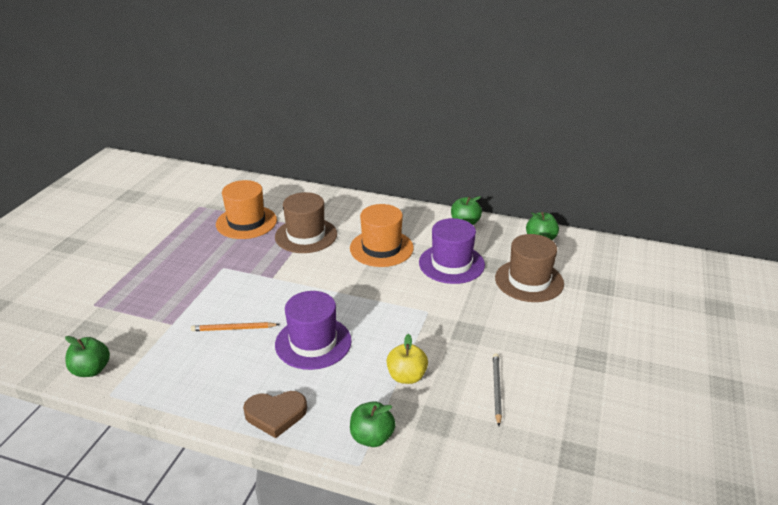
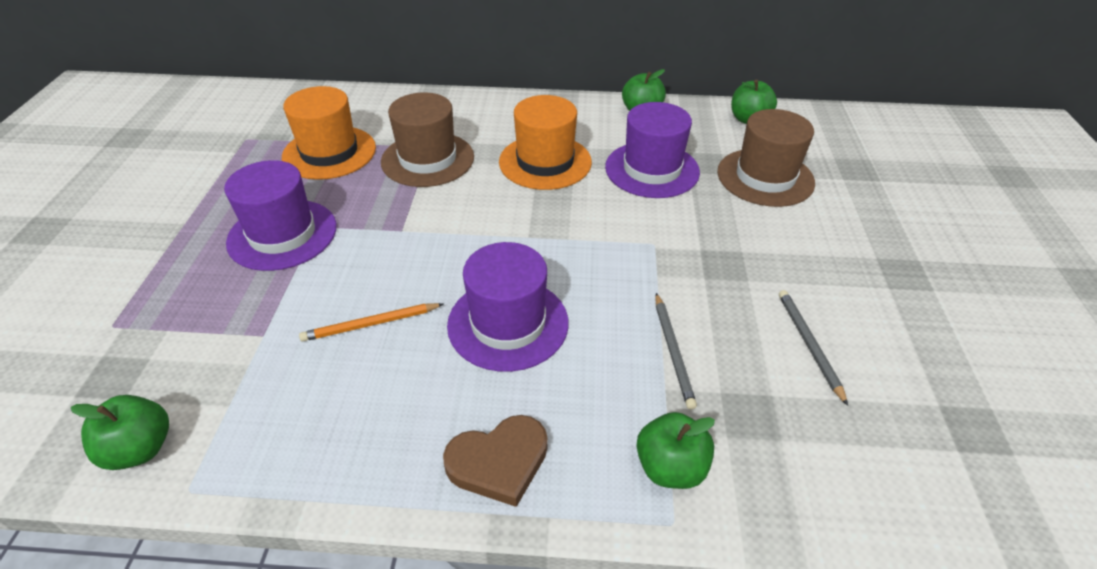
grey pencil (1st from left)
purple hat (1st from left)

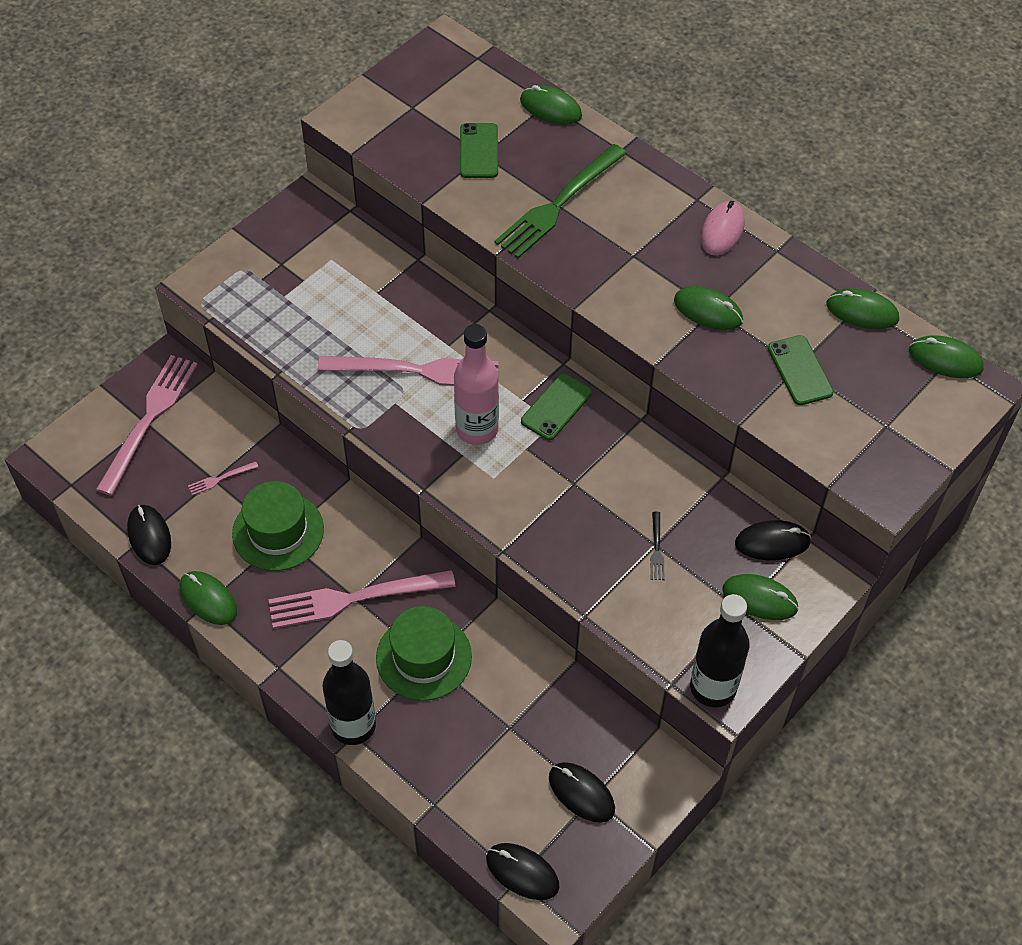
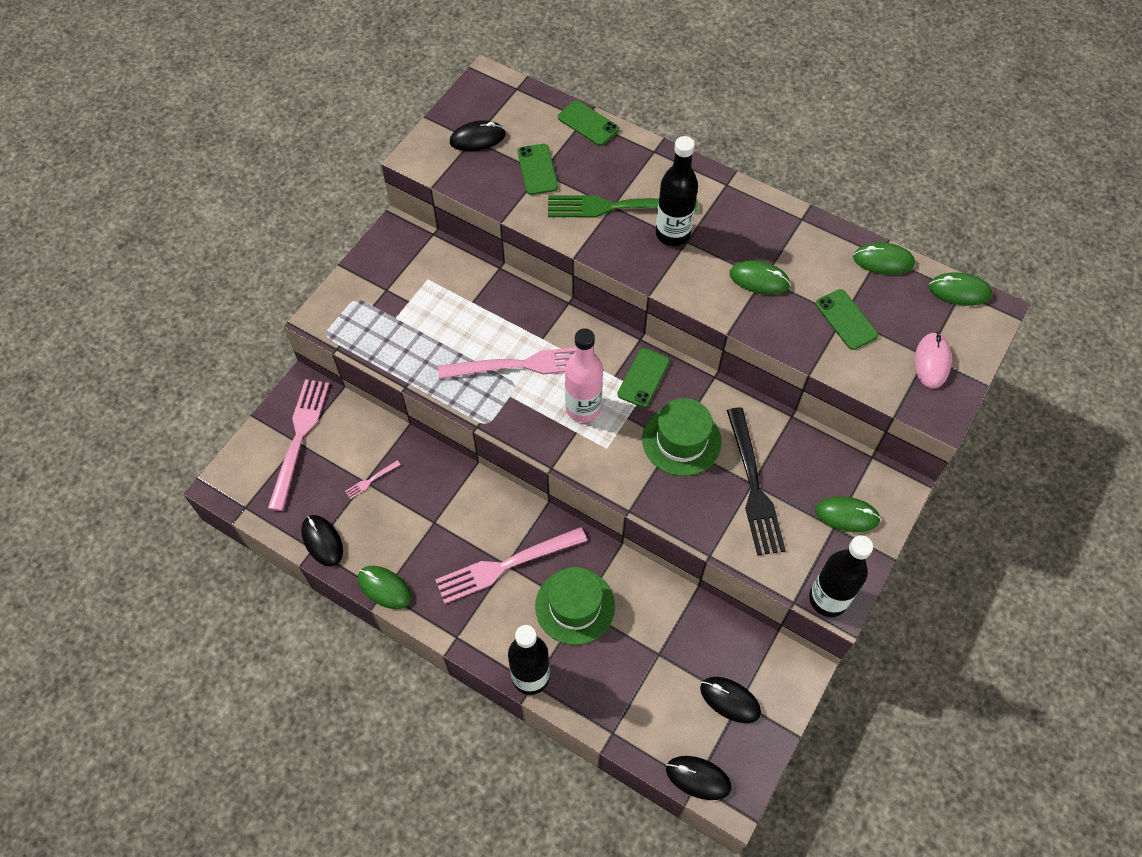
green phone (2nd from left)
green fork
pink mouse
green hat (2nd from left)
black fork
black mouse (2nd from left)
black bottle (2nd from left)

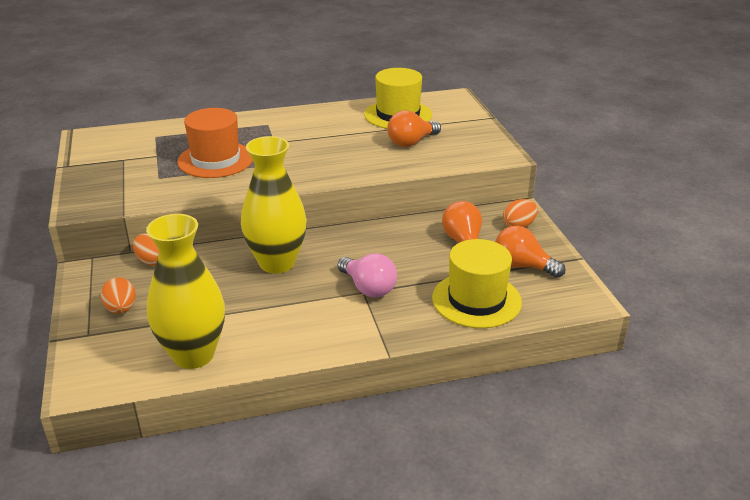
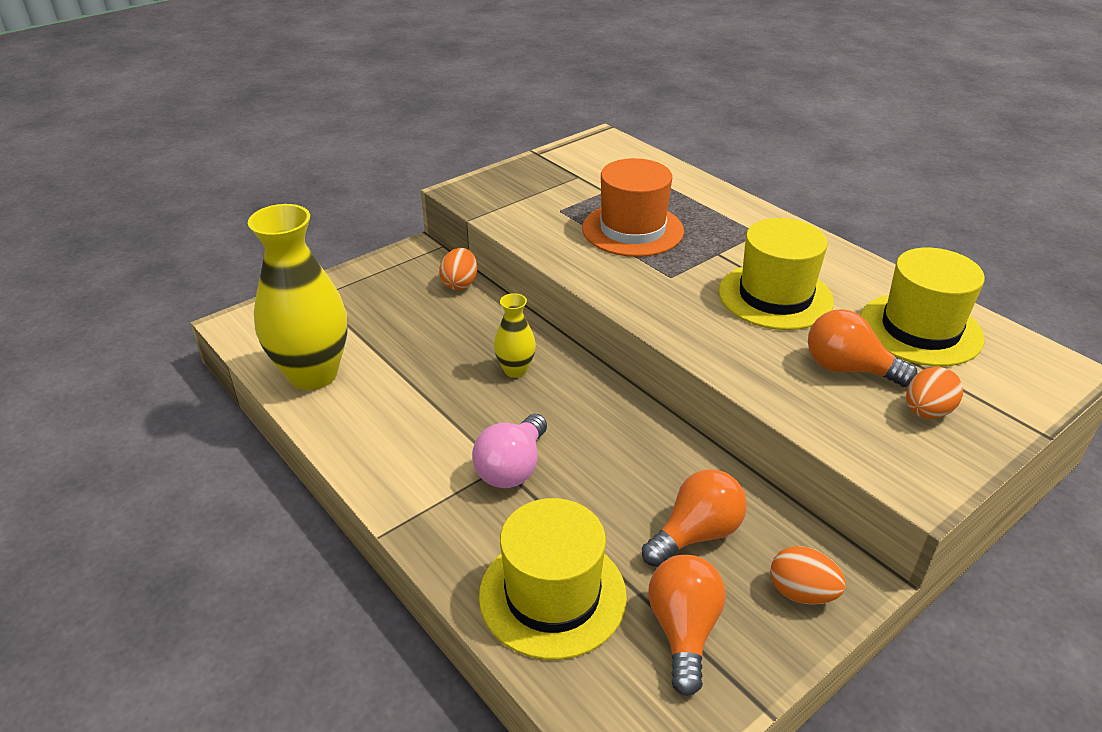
yellow vase (2nd from left)
orange egg (3rd from left)
yellow hat (2nd from left)

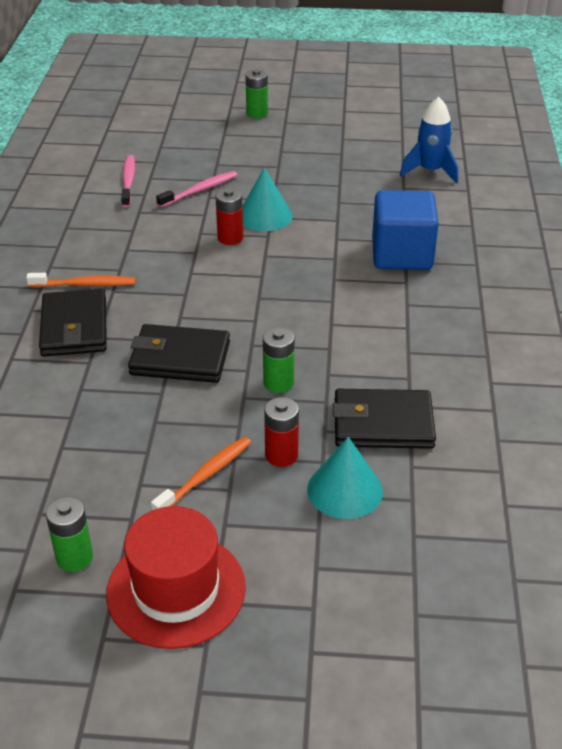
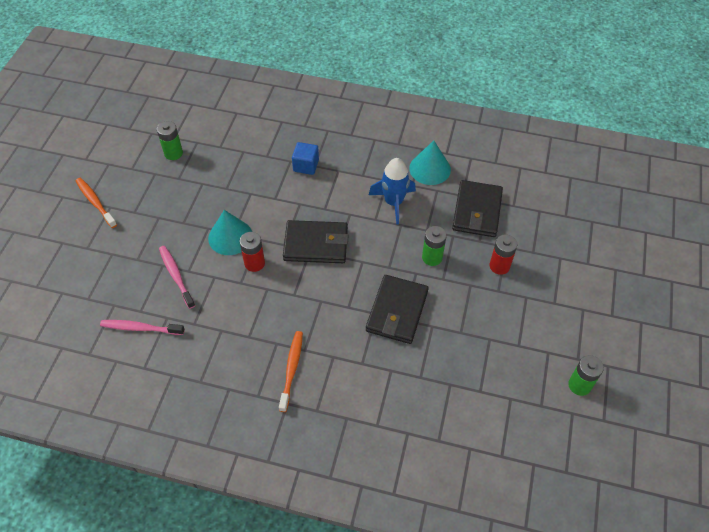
green battery (1st from left)
blue rocket
blue cube
black wallet (1st from left)
orange toothbrush (1st from left)
turquoise cone (2nd from left)
red hat

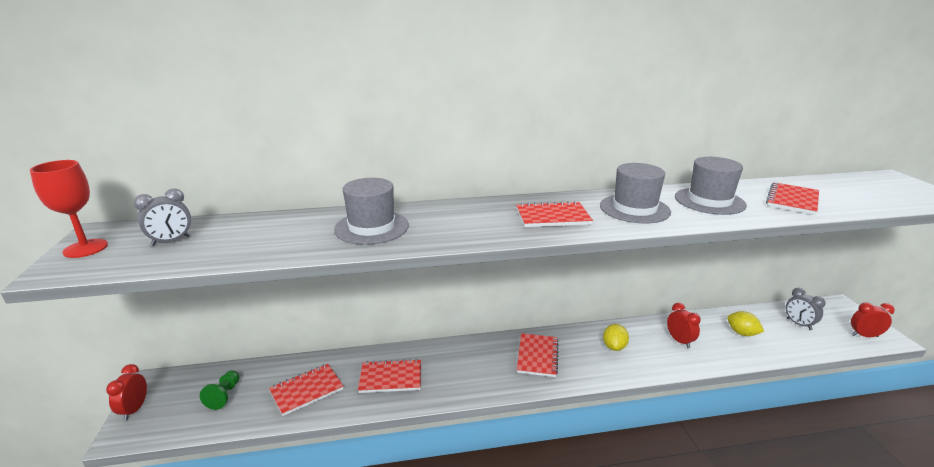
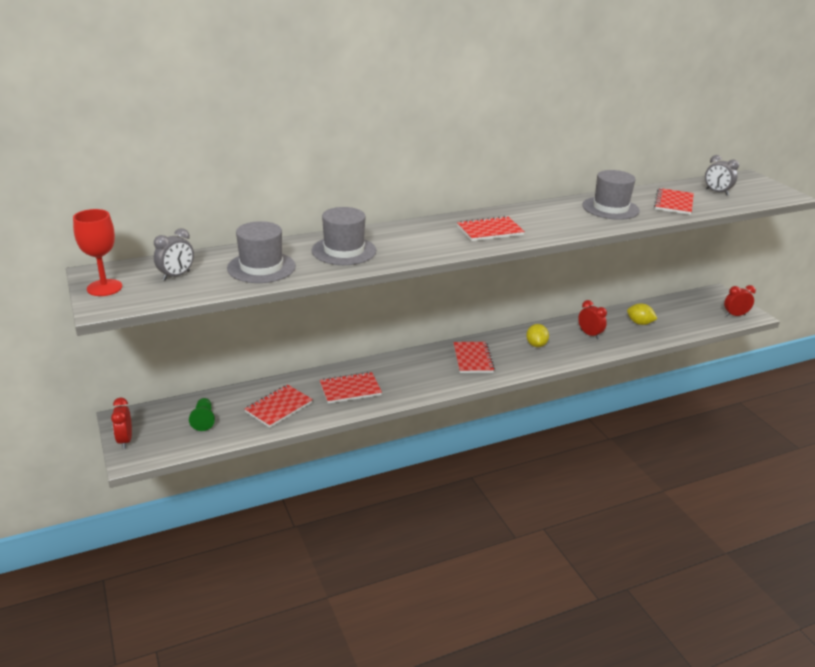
grey hat (1st from left)
grey clock (2nd from left)

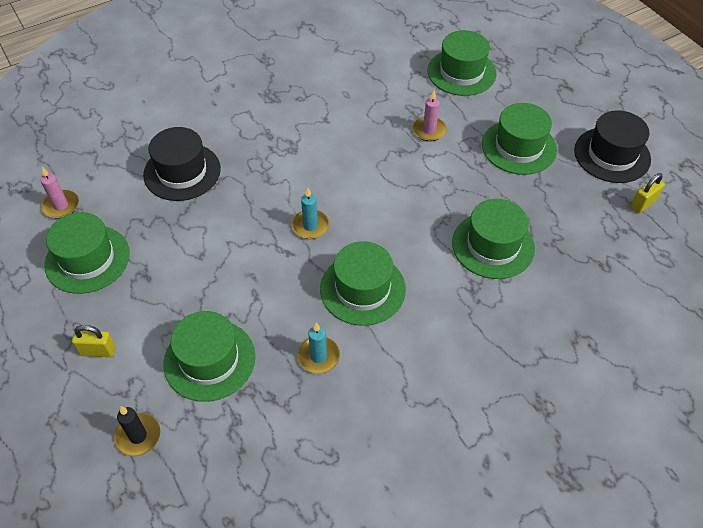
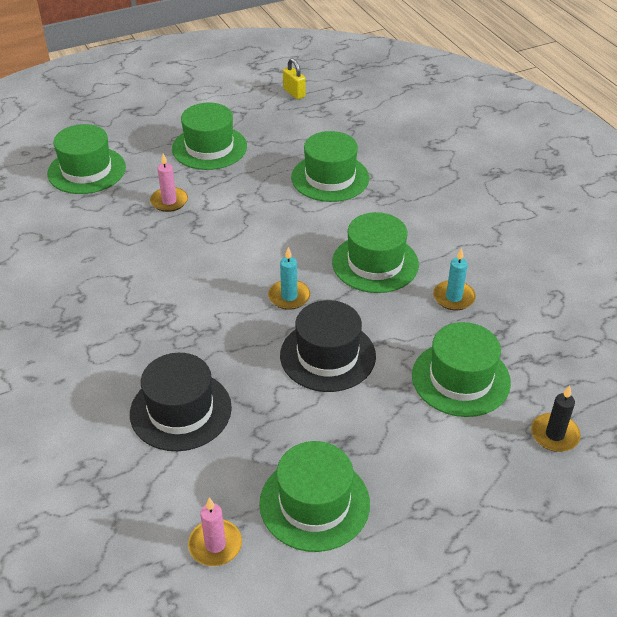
black hat (2nd from left)
yellow padlock (1st from left in the first image)

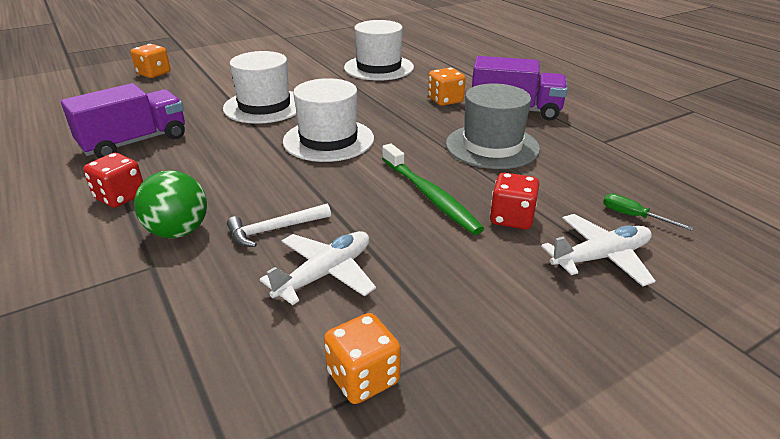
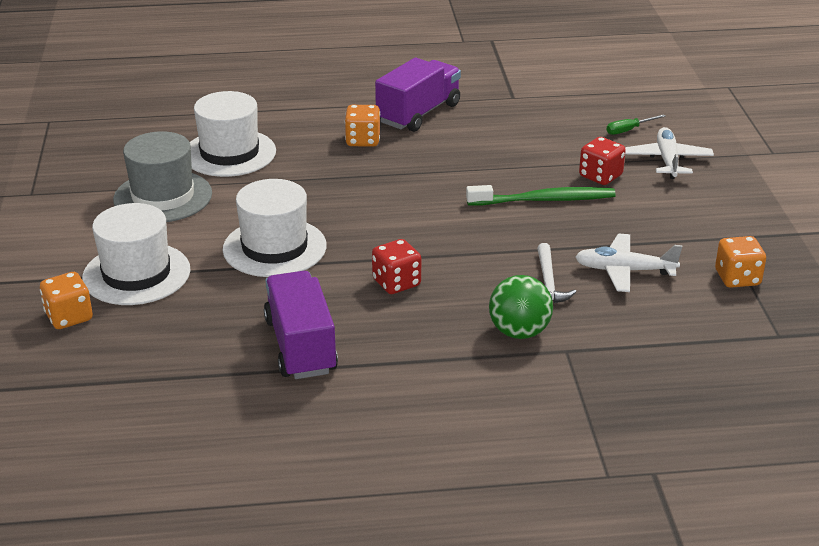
white hat (1st from left)
grey hat
red dice (1st from left)
white plane (1st from left)

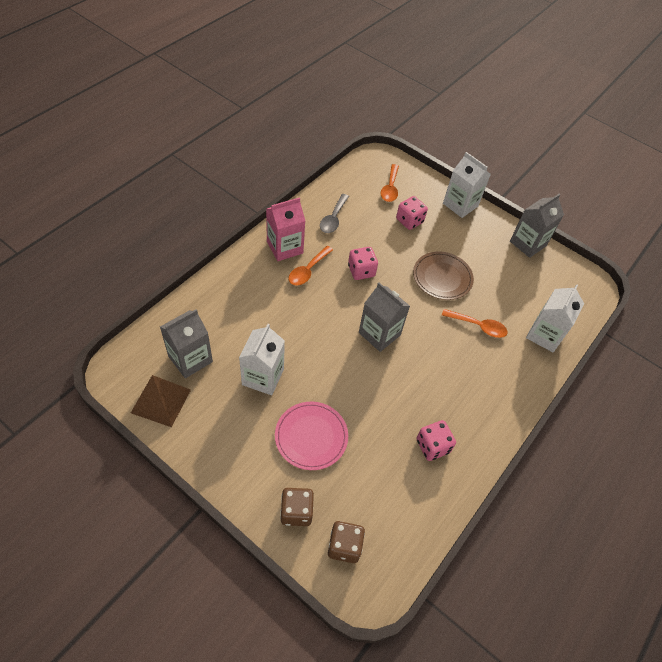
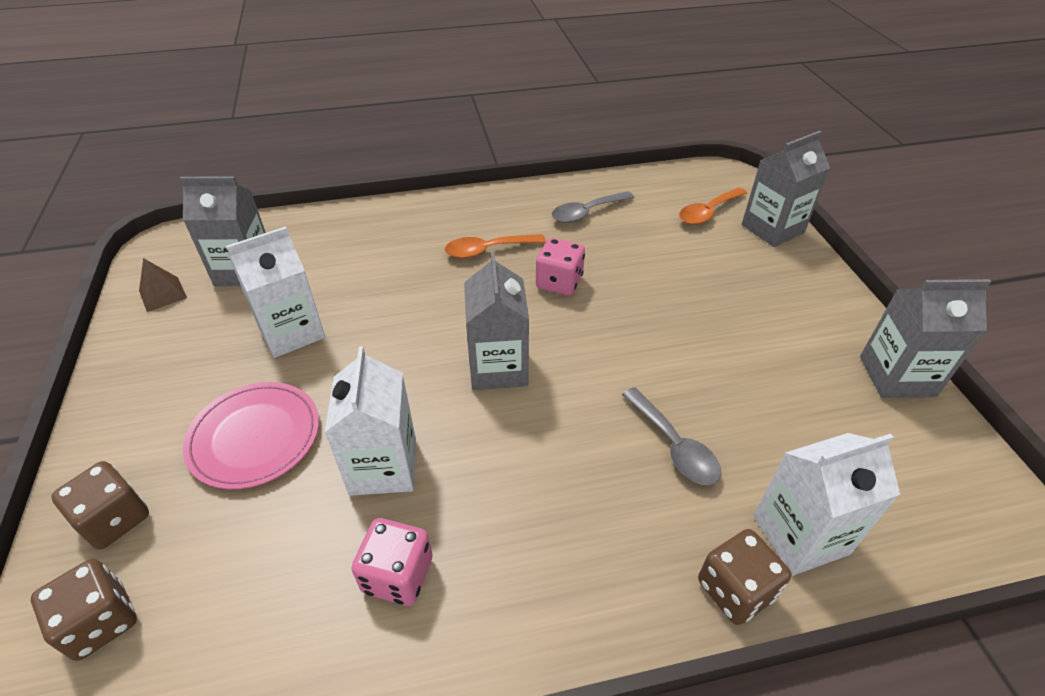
white carton (2nd from left)
pink dice (2nd from left in the first image)
pink carton
brown plate
grey spoon (2nd from left)
brown pyramid
grey carton (3rd from left)
brown dice (3rd from left)

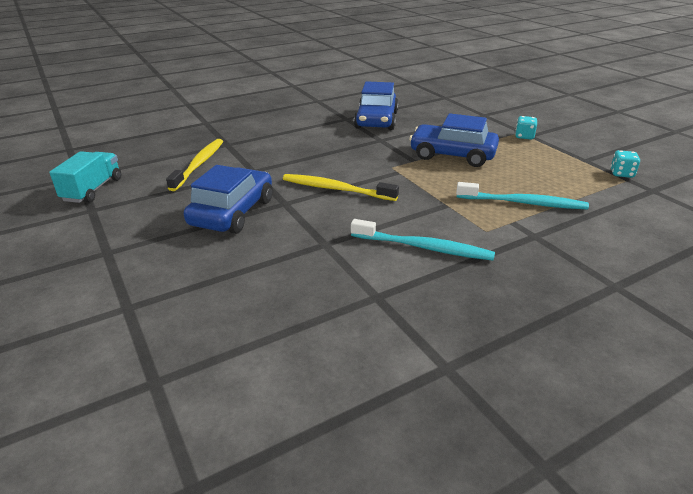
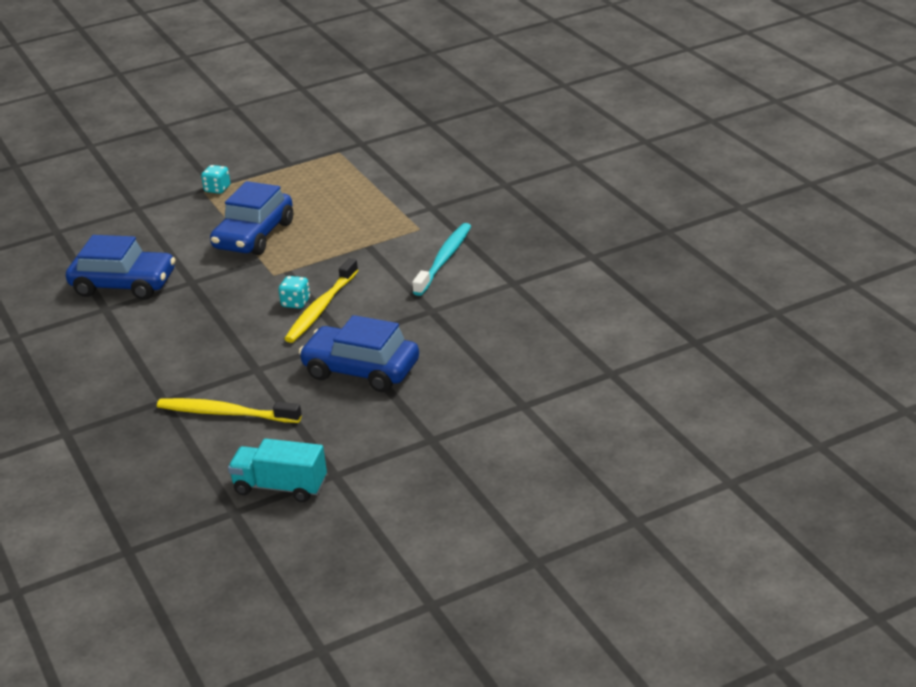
turquoise dice (2nd from left)
turquoise toothbrush (2nd from left in the first image)

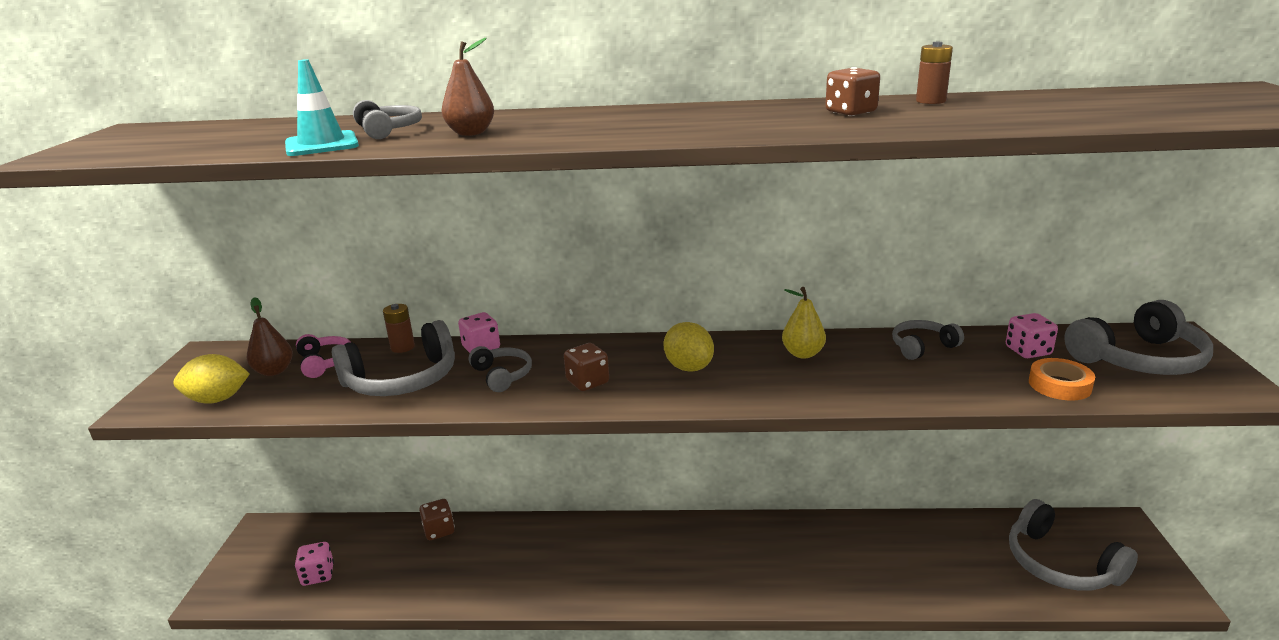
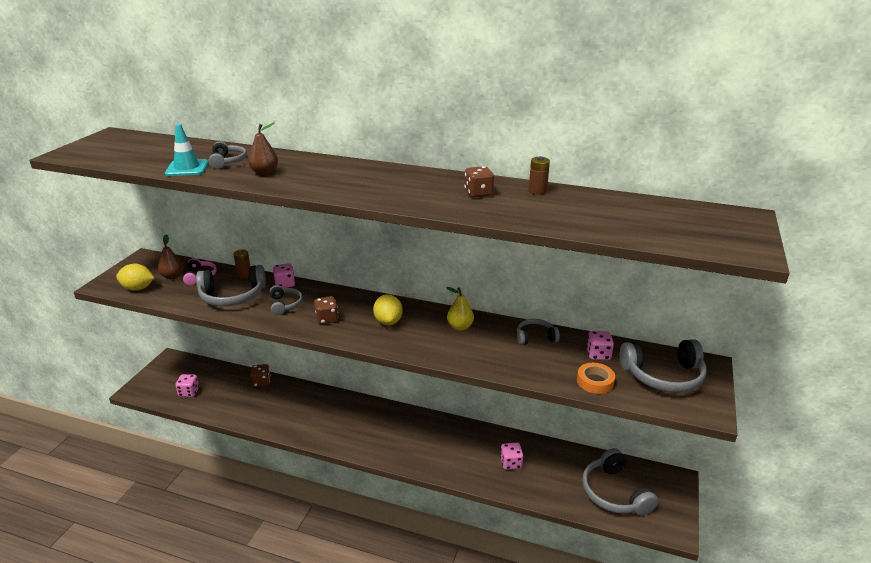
pink dice (3rd from left)

